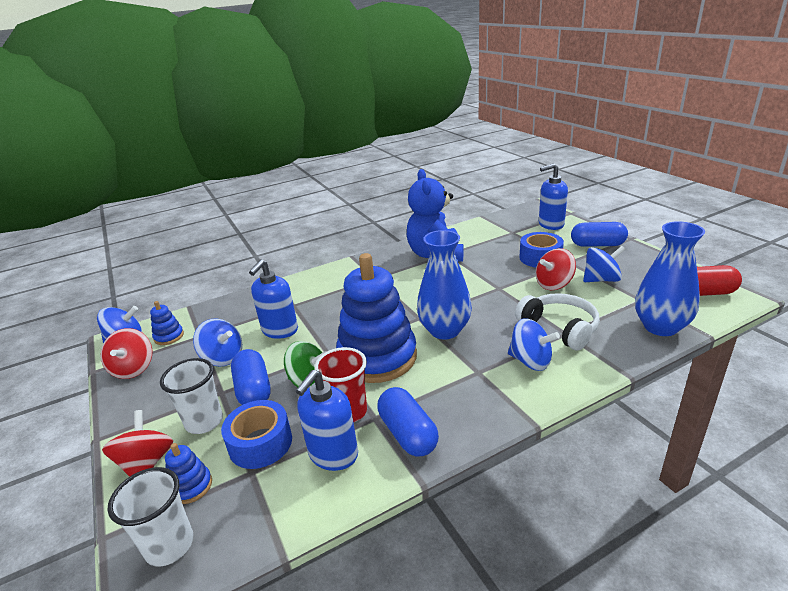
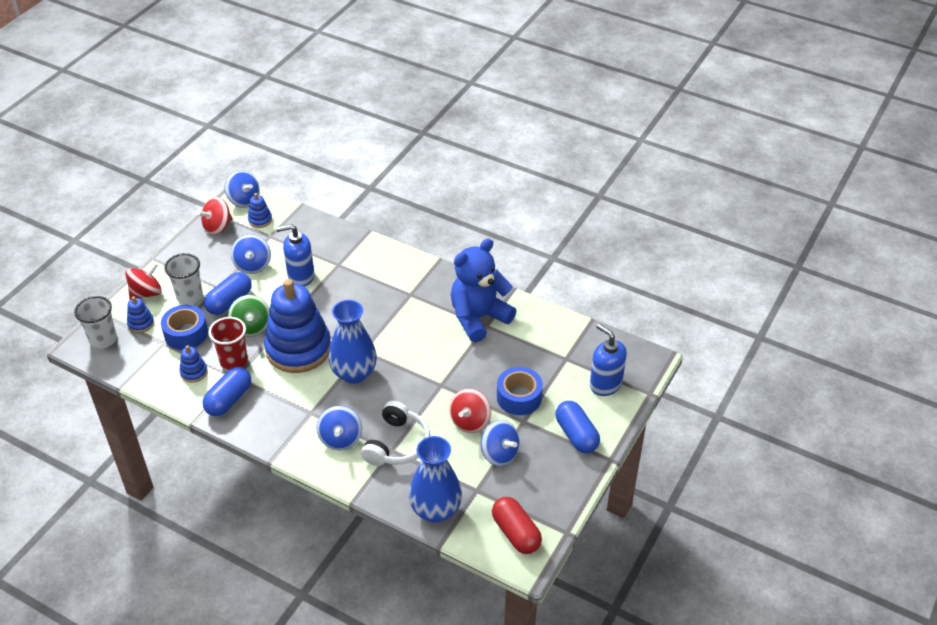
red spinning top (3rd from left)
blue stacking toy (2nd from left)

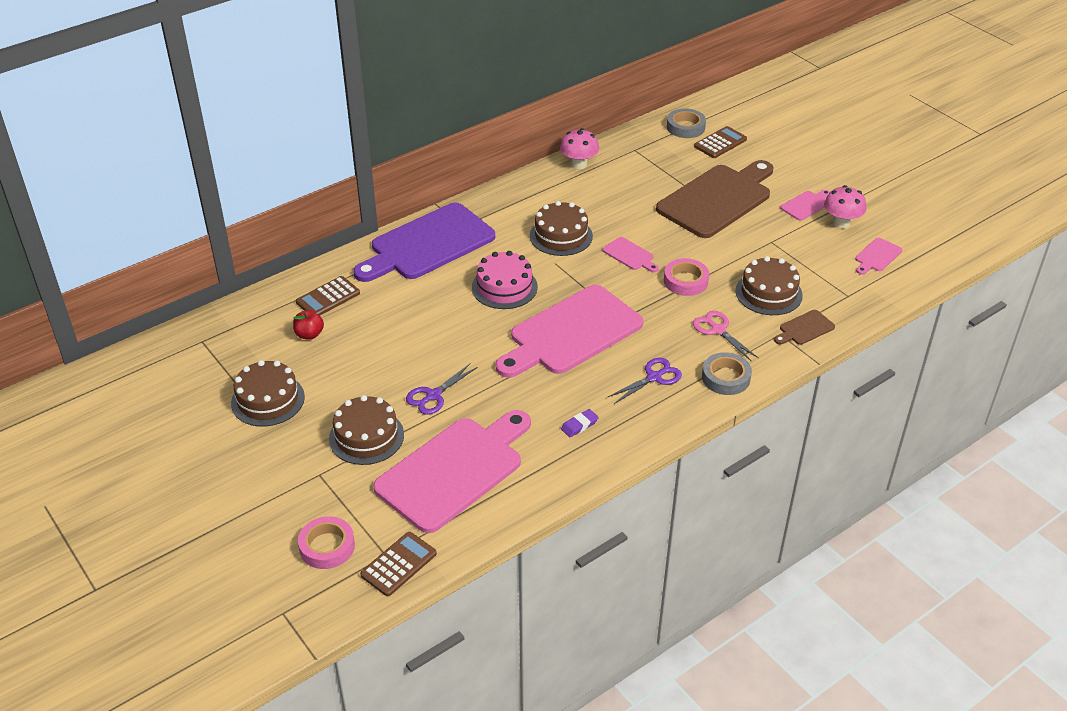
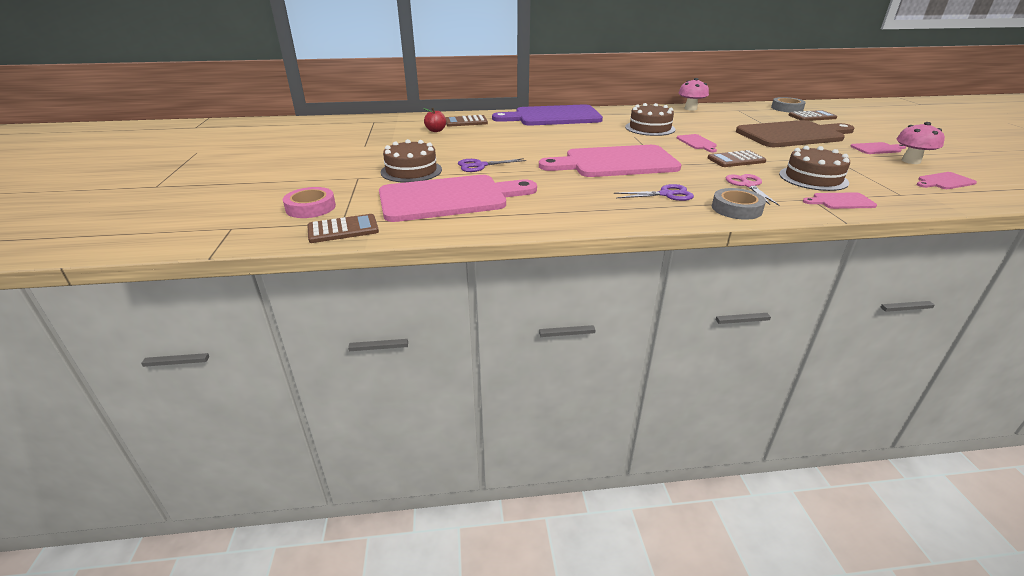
pink cake
brown calculator (3rd from left)
pink cutting board (4th from left)
brown cake (1st from left in the first image)
purple eraser

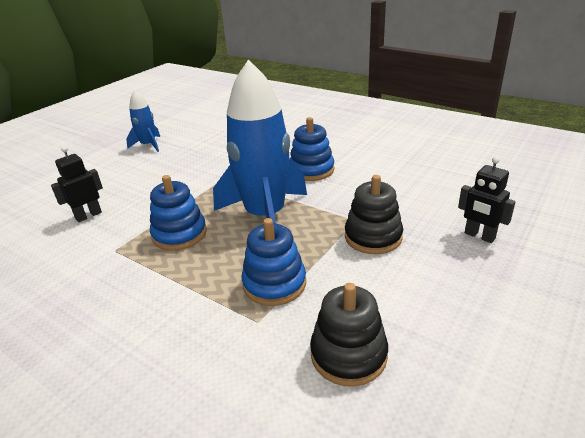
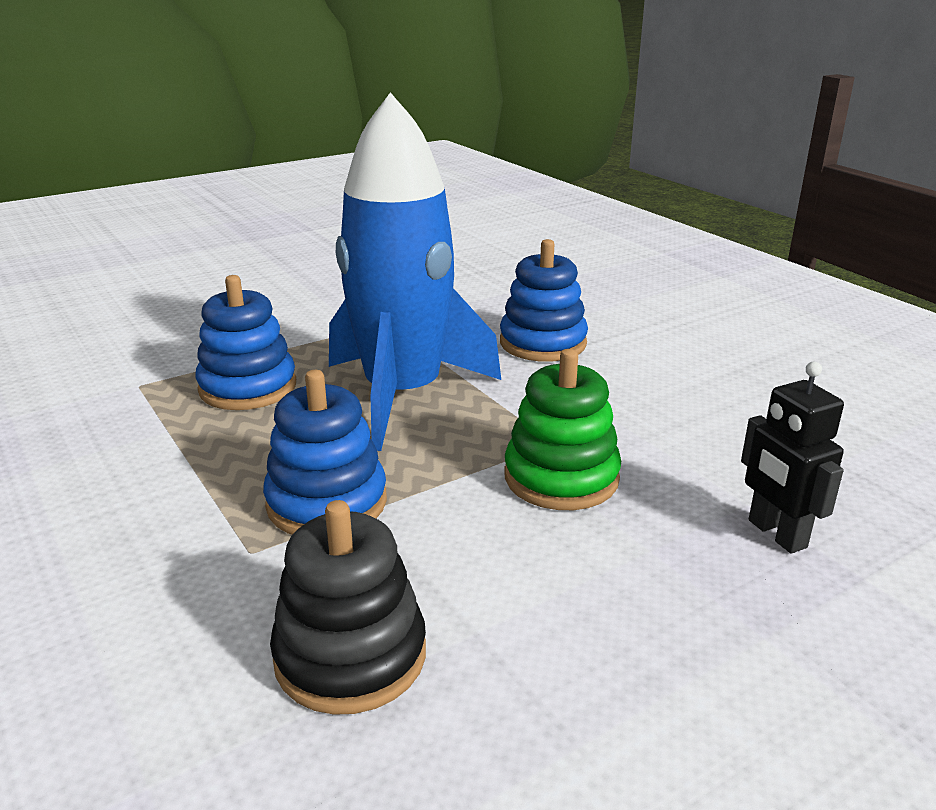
blue rocket (1st from left in the first image)
black robot (1st from left in the first image)
green stacking toy

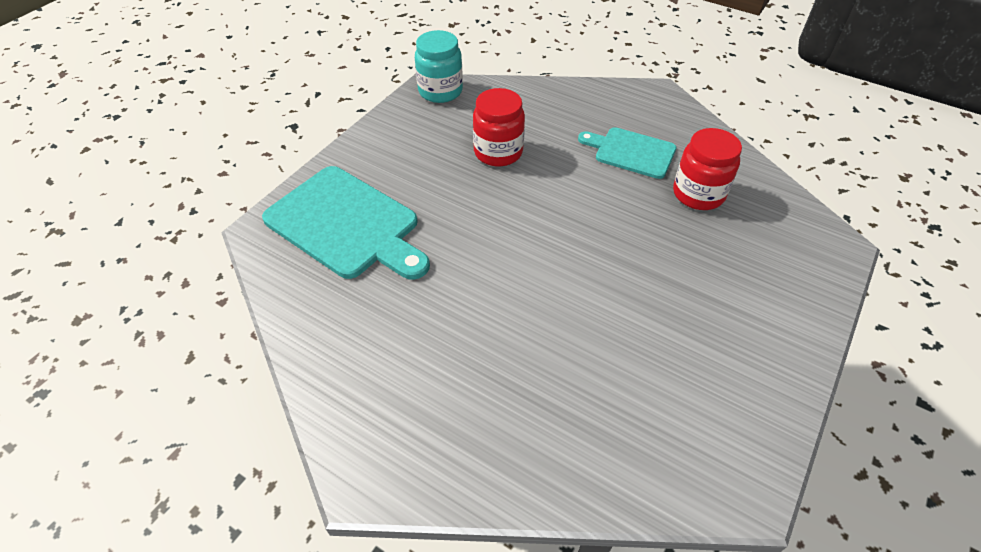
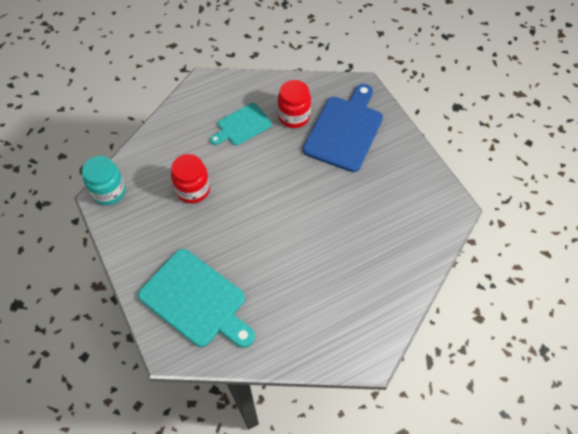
turquoise cutting board (1st from left)
blue cutting board

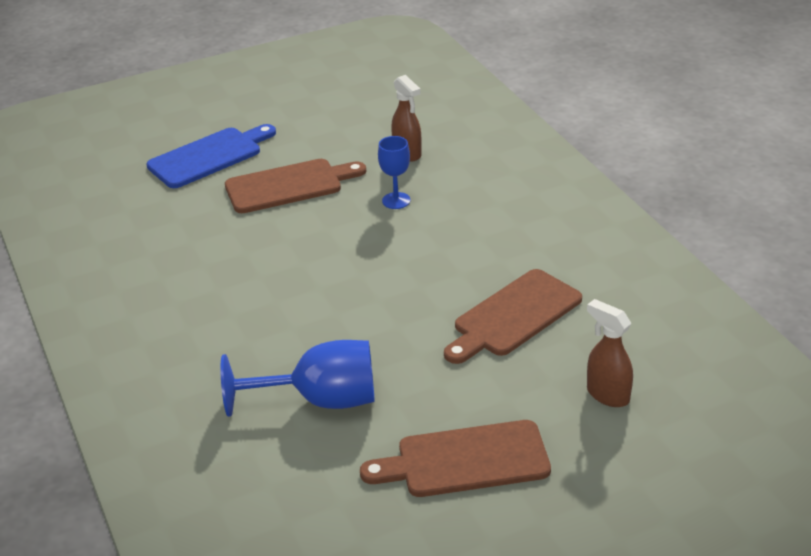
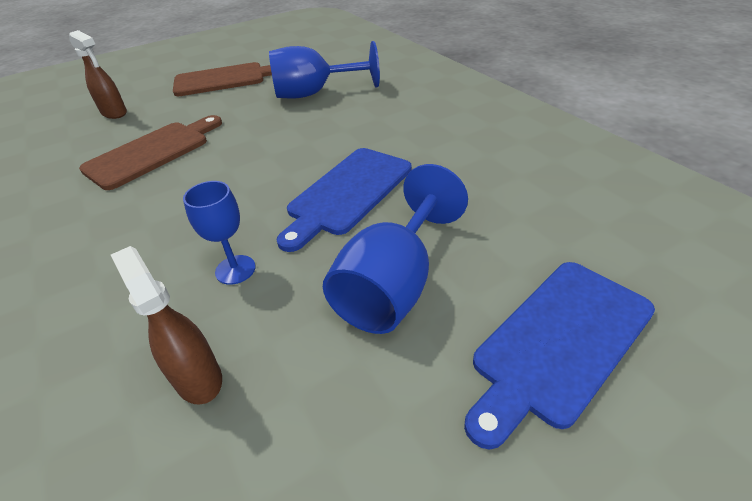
blue goblet (3rd from left)
blue cutting board (1st from left)

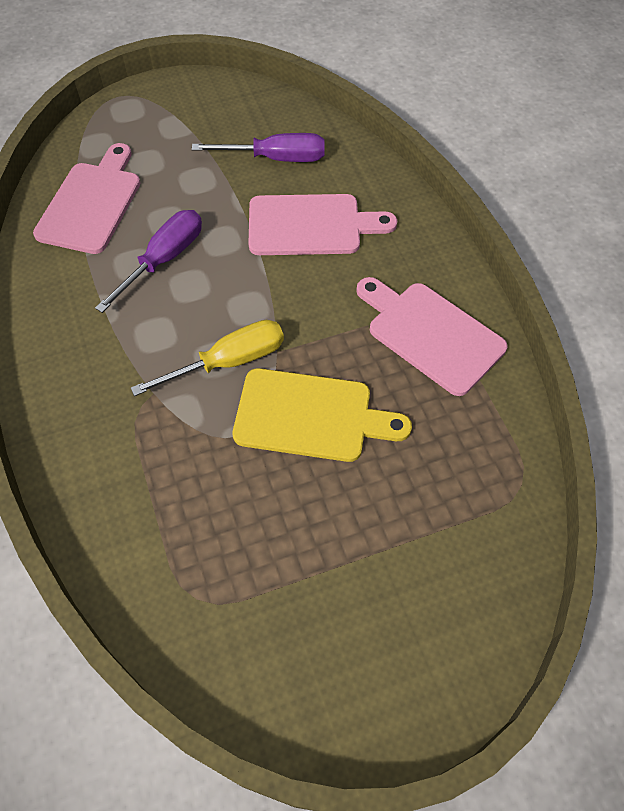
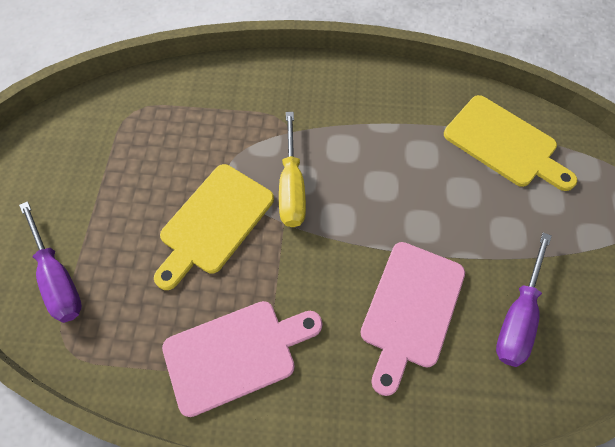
yellow cutting board (2nd from left)
purple screwdriver (1st from left)

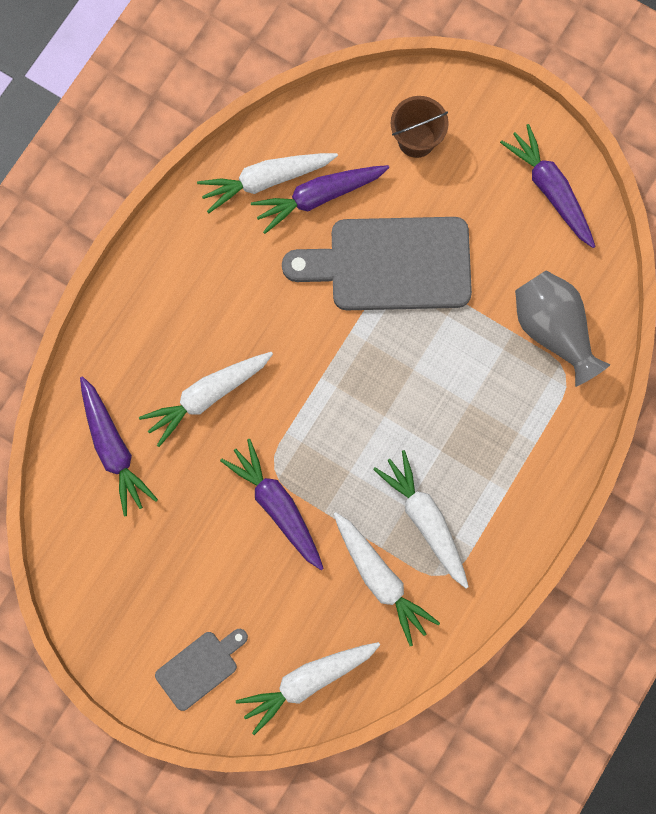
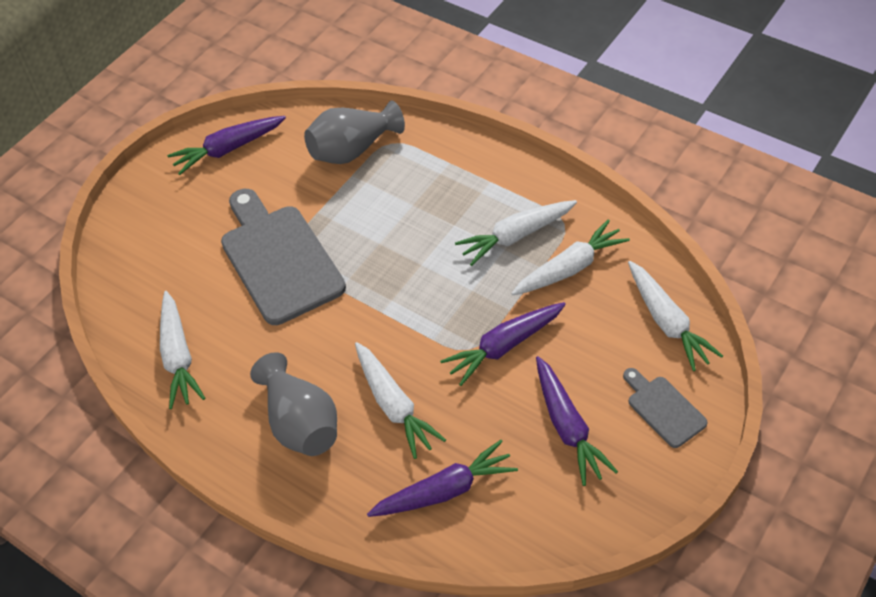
brown bucket
purple carrot (4th from left)
grey cutting board (1st from left)
grey vase (1st from left)

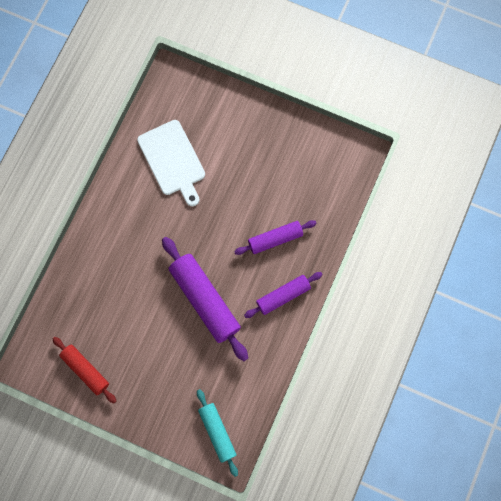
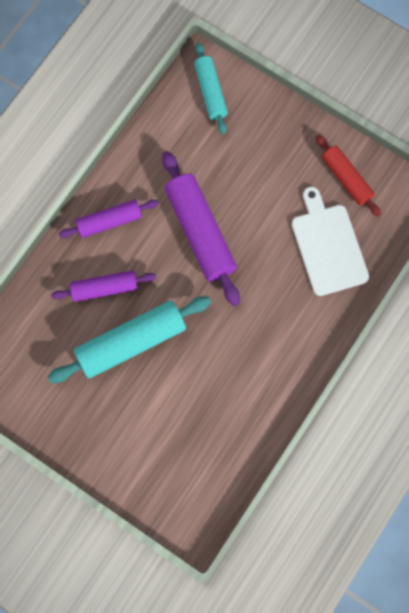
white cutting board
turquoise rolling pin (1st from left)

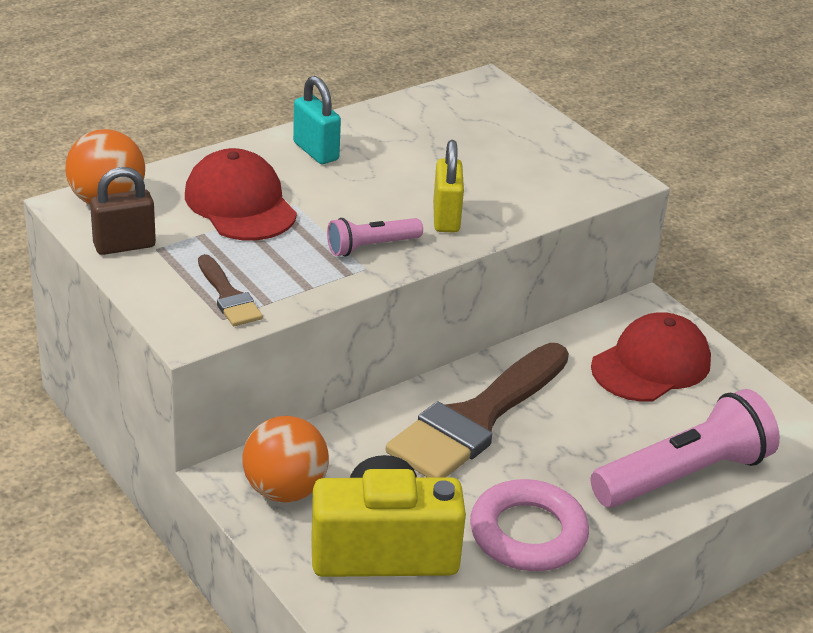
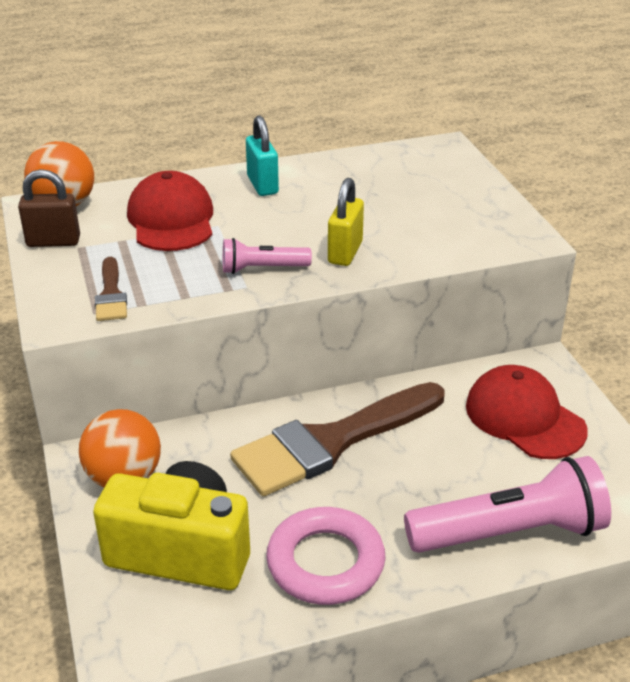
red cap (2nd from left)

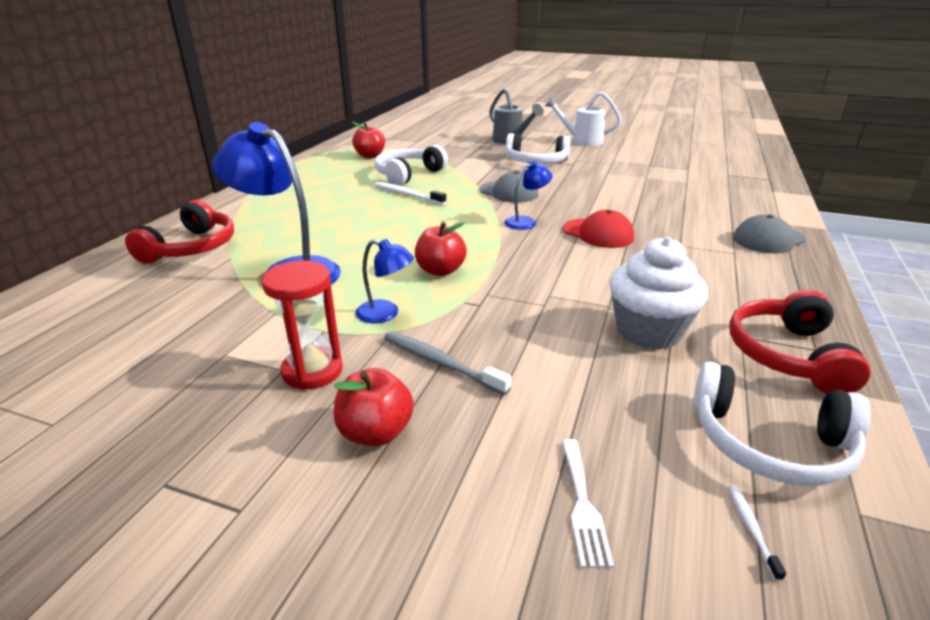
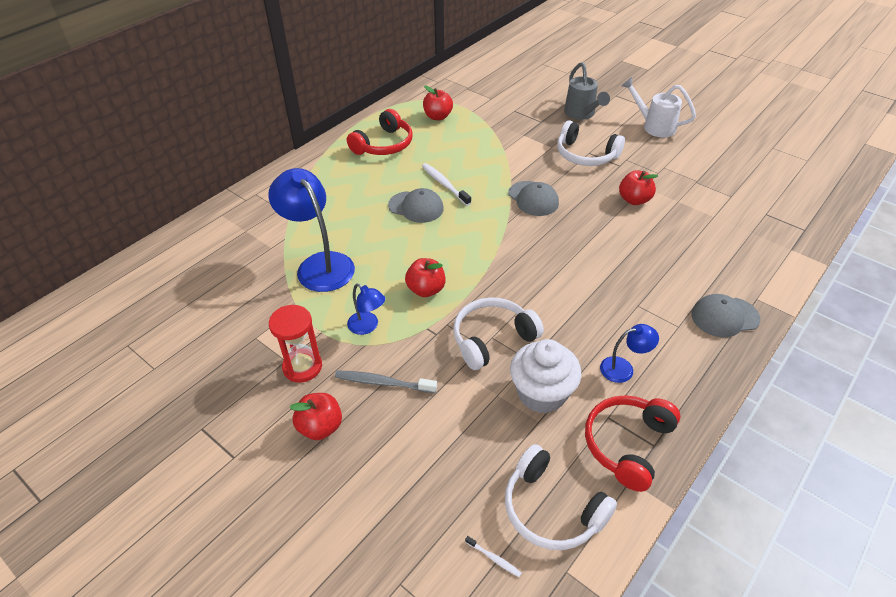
white headphones (1st from left)
blue lamp (3rd from left)
red headphones (1st from left)
red cap
grey toothbrush
white fork
white toothbrush (2nd from left)
red apple (4th from left)
grey cap (1st from left)

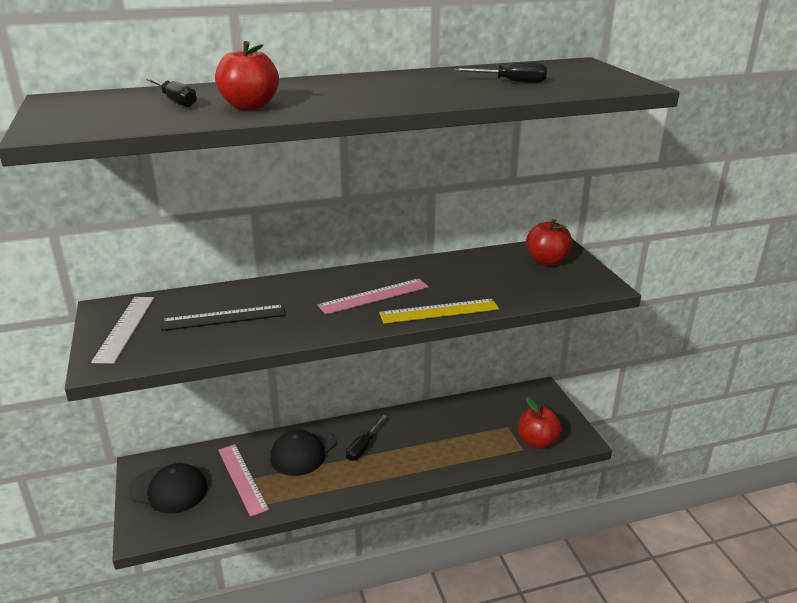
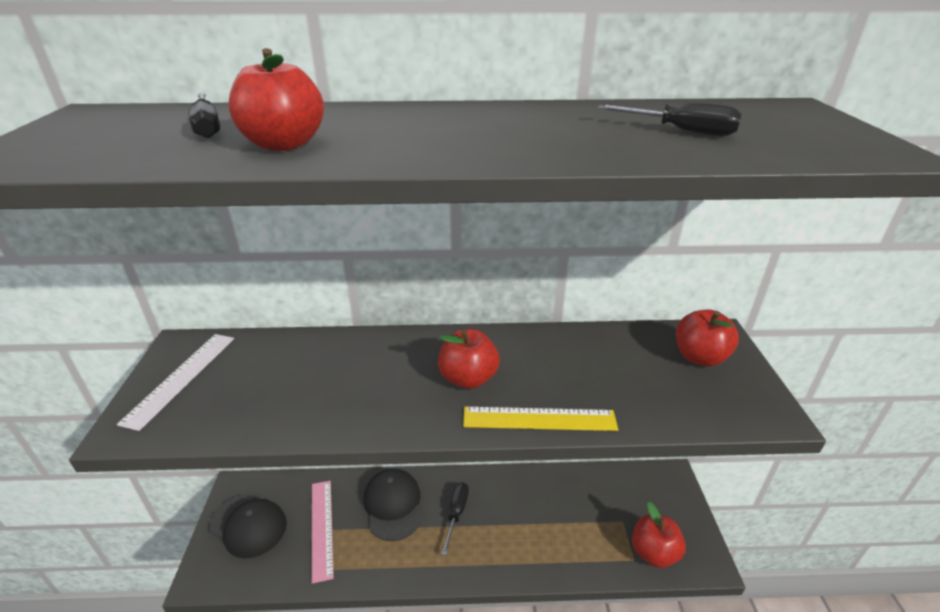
red apple (2nd from left)
black ruler
black screwdriver (2nd from left)
black cap (2nd from left)

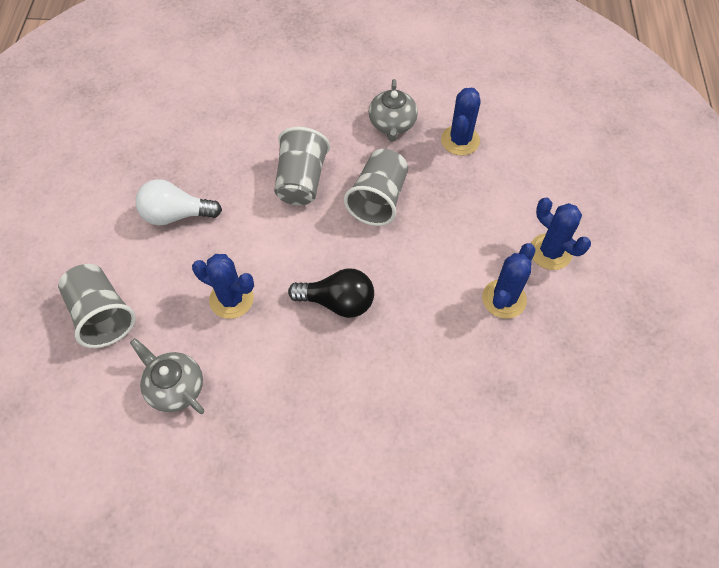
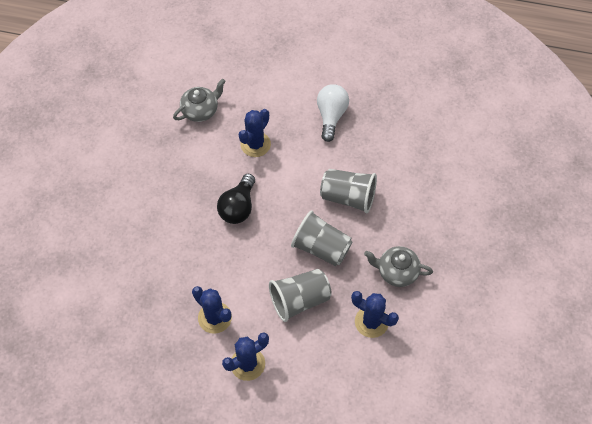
grey cup (1st from left)

